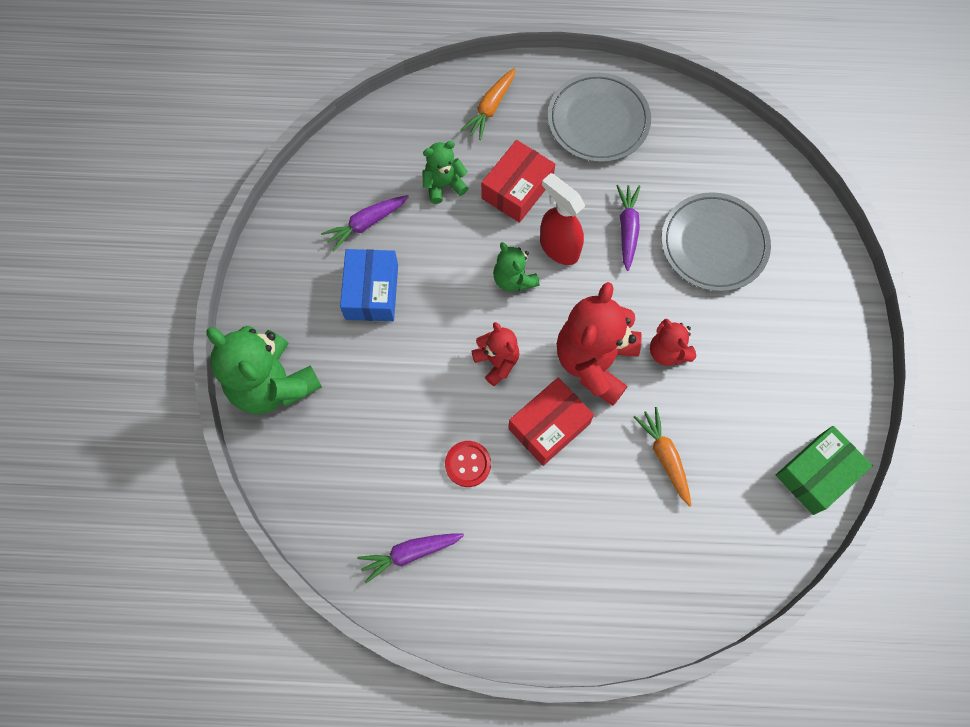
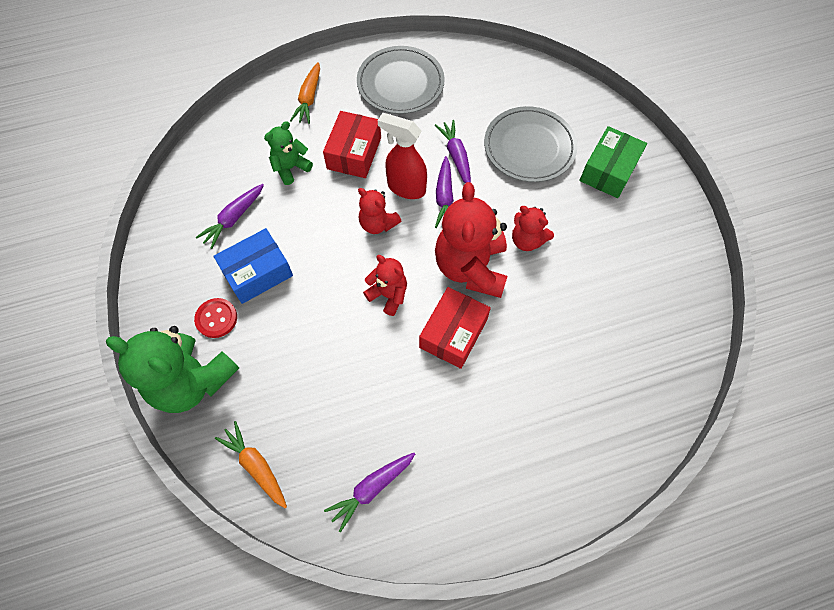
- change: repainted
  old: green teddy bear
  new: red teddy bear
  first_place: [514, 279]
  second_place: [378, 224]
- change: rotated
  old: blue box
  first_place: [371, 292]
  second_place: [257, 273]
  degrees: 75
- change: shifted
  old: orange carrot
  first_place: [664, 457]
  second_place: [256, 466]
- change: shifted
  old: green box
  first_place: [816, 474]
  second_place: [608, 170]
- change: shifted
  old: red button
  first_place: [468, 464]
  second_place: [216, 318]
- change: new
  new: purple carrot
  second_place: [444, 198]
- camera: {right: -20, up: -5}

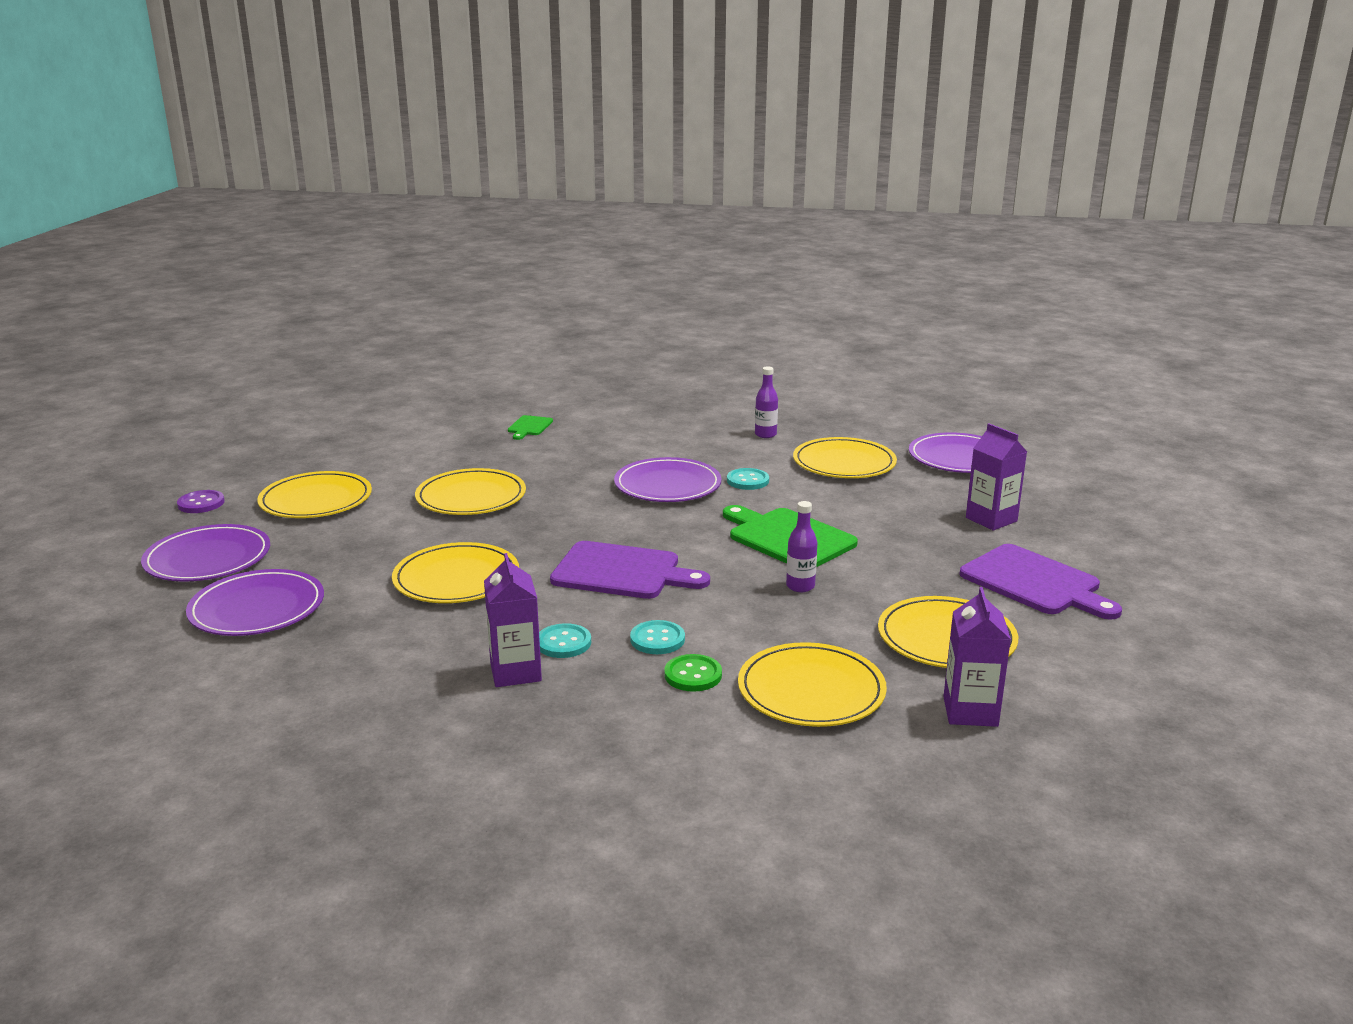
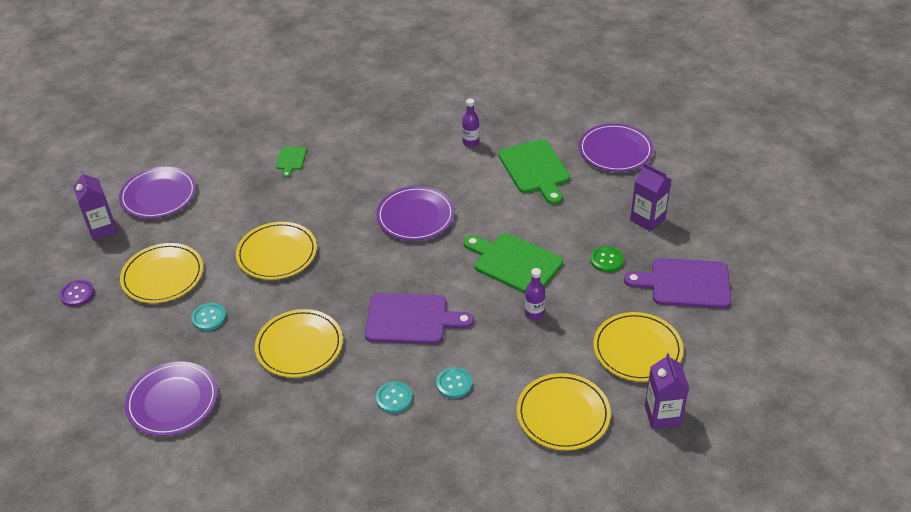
- change: swapped
  old: yellow plate
  new: green cutting board
  first_place: [844, 463]
  second_place: [535, 169]
- change: shifted
  old: turquoise button
  first_place: [747, 481]
  second_place: [209, 318]
- change: shifted
  old: purple plate
  first_place: [208, 558]
  second_place: [158, 195]
- change: rotated
  old: purple cutting board
  first_place: [1035, 582]
  second_place: [685, 283]
  degrees: 150
- change: shifted
  old: purple carton
  first_place: [515, 672]
  second_place: [102, 229]
- change: shifted
  old: green button
  first_place: [693, 675]
  second_place: [606, 260]
- camera: {right: -10, up: 20}

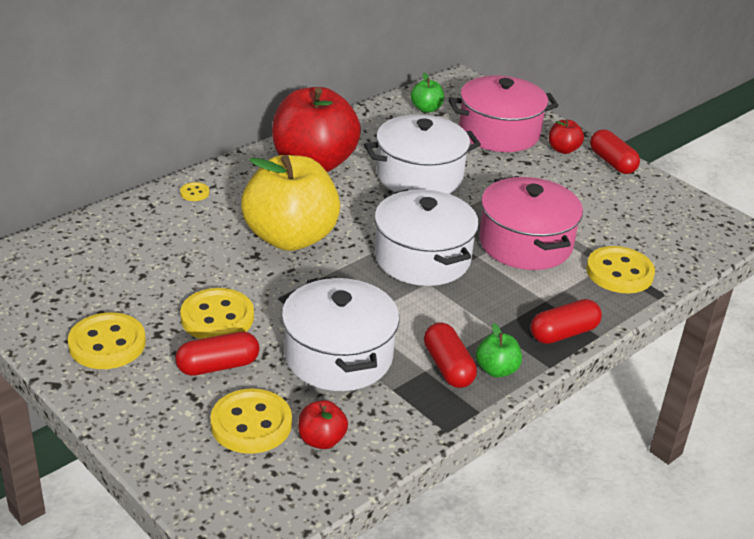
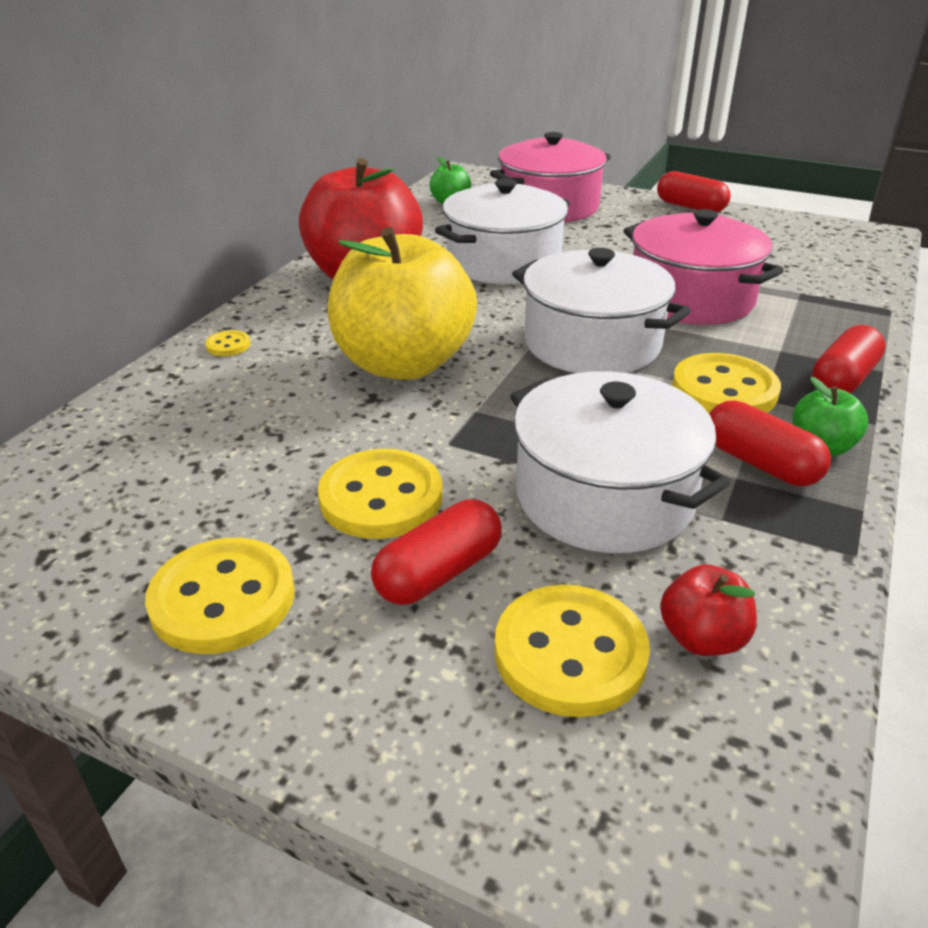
- change: gone
  old: red apple
  first_place: [563, 149]
- change: shifted
  old: yellow button
  first_place: [619, 272]
  second_place: [724, 390]
- camera: {right: -20, up: 0}

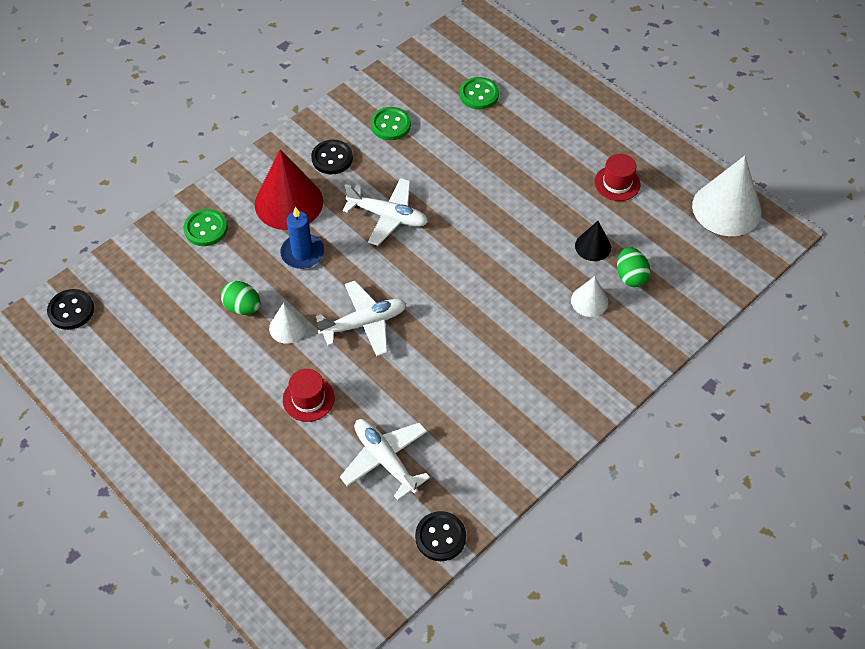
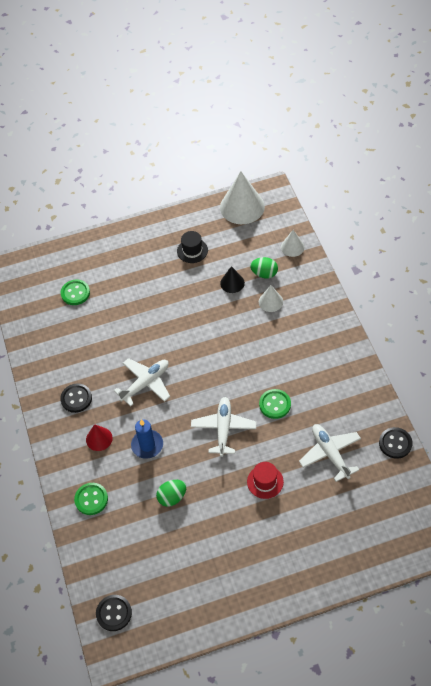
- change: shifted
  old: green button
  first_place: [390, 125]
  second_place: [275, 404]
- change: scaled
  old: red cone
  first_place: [289, 202]
  second_place: [99, 439]
  factor: 0.51
- change: repainted
  old: red hat
  new: black hat
  first_place: [617, 183]
  second_place: [192, 250]
- change: shifted
  old: white cone
  first_place: [288, 327]
  second_place: [292, 247]
- change: rotated
  old: white plane
  first_place: [385, 460]
  second_place: [330, 454]
  degrees: 75
- camera: {right: -60, up: 0}

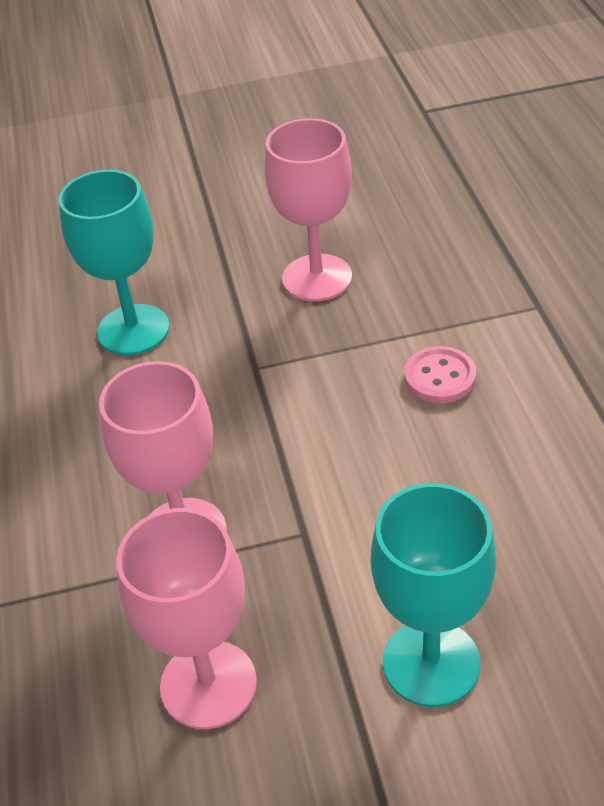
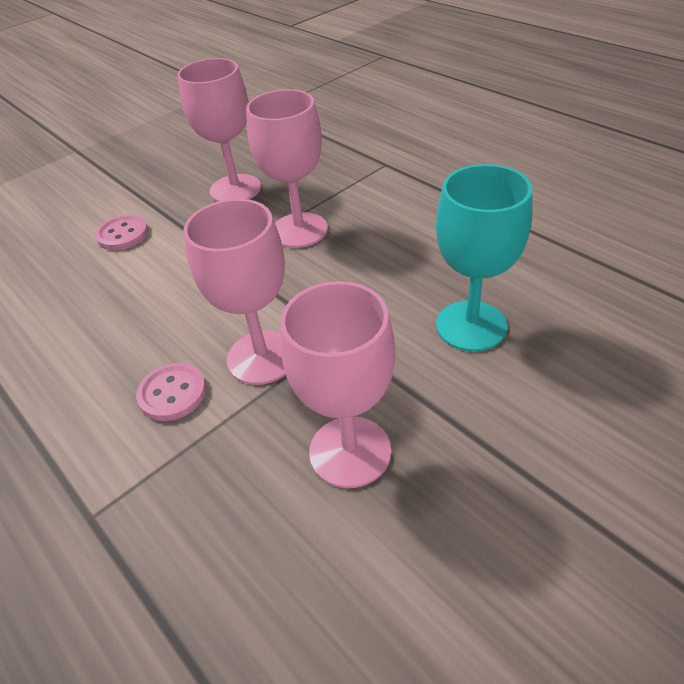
- change: swapped
  old: turquoise goblet
  new: pink button
  first_place: [431, 663]
  second_place: [123, 234]
- change: new
  new: pink goblet
  second_place: [262, 357]
- camera: {right: 150, up: 0}

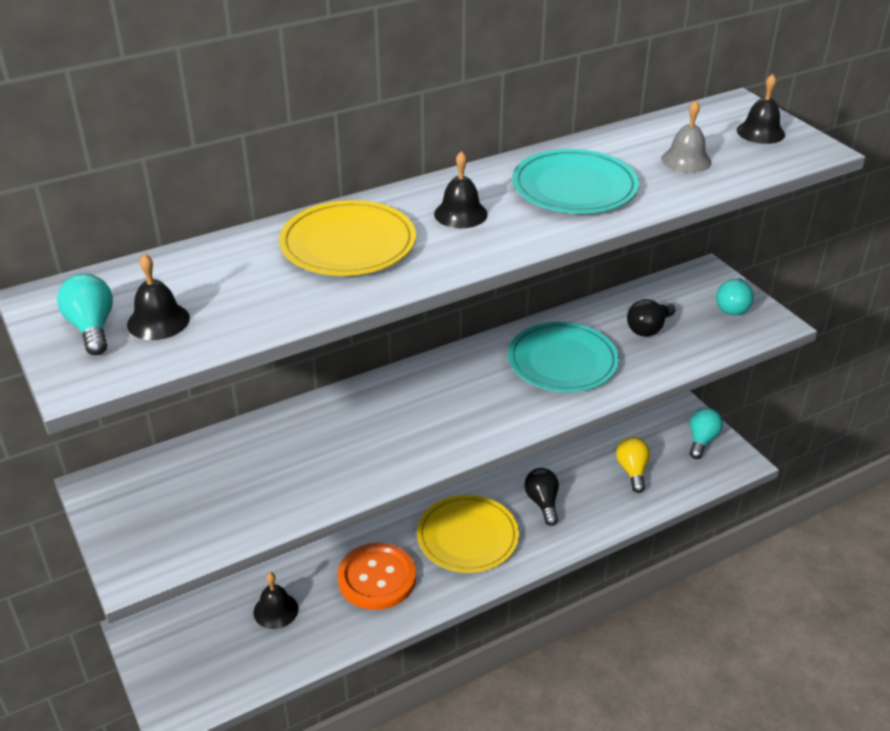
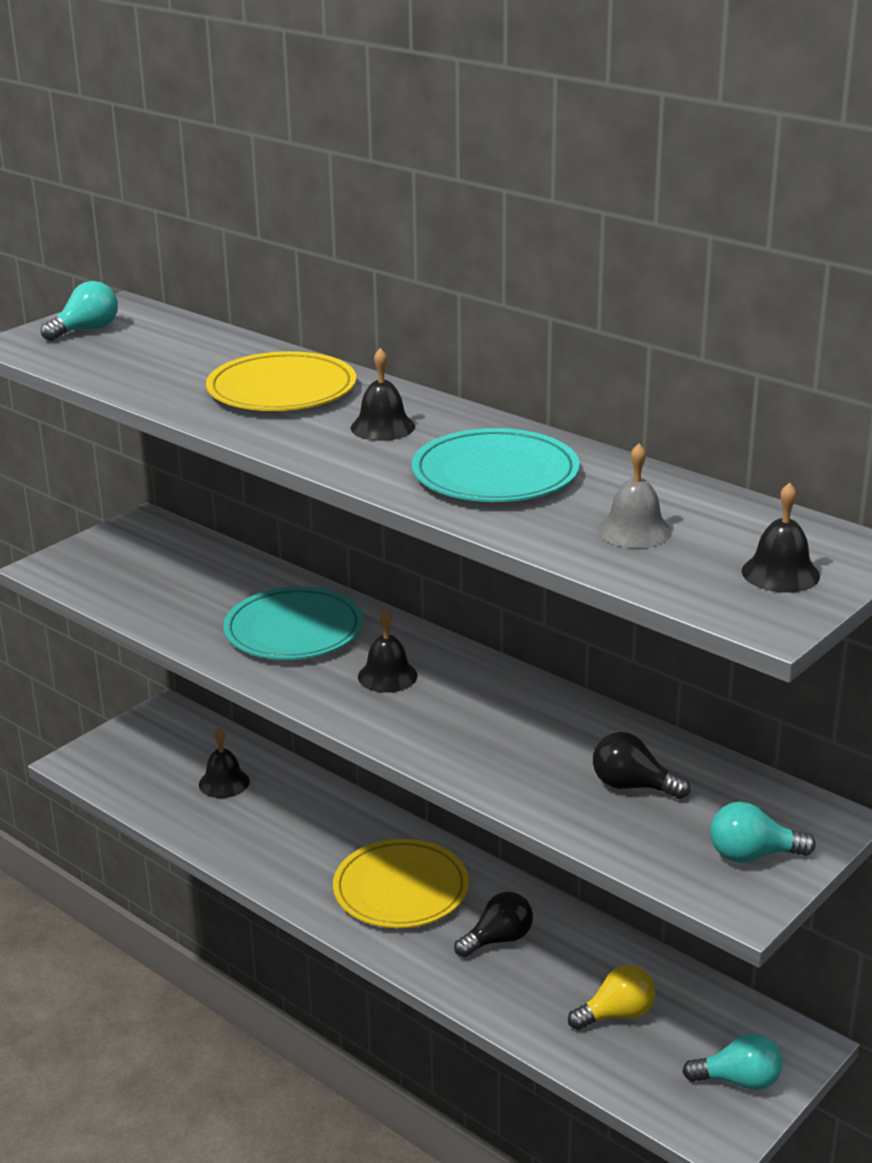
- change: shifted
  old: black bell
  first_place: [158, 321]
  second_place: [387, 676]
- change: shifted
  old: turquoise plate
  first_place: [562, 361]
  second_place: [294, 630]
- change: gone
  old: orange button
  first_place: [377, 578]
- camera: {right: 70, up: -10}

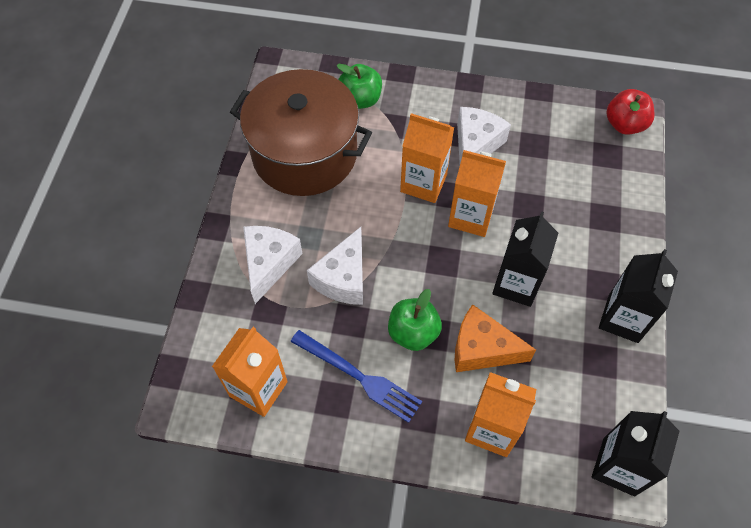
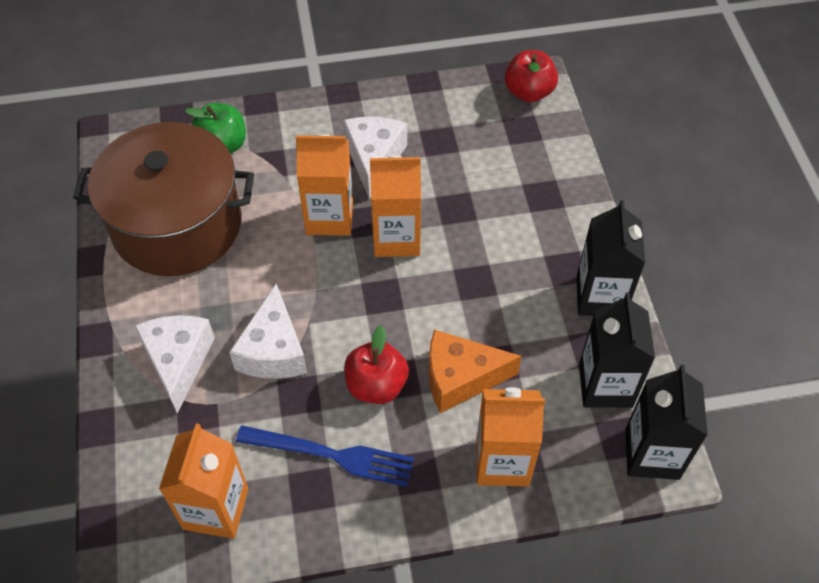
- change: shifted
  old: black carton
  first_place: [516, 284]
  second_place: [605, 385]
- change: repainted
  old: green apple
  new: red apple
  first_place: [413, 332]
  second_place: [376, 385]
- camera: {right: -20, up: -5}

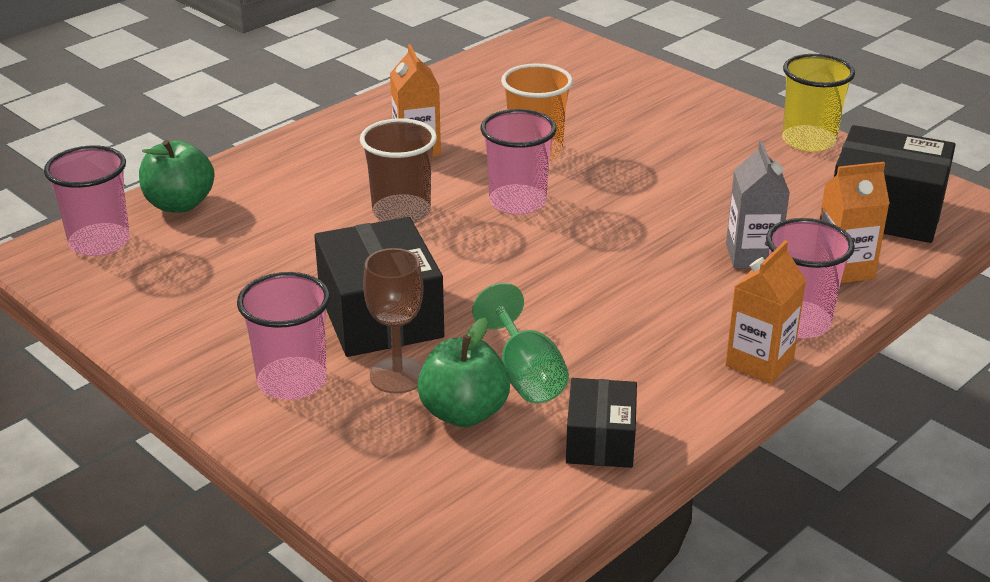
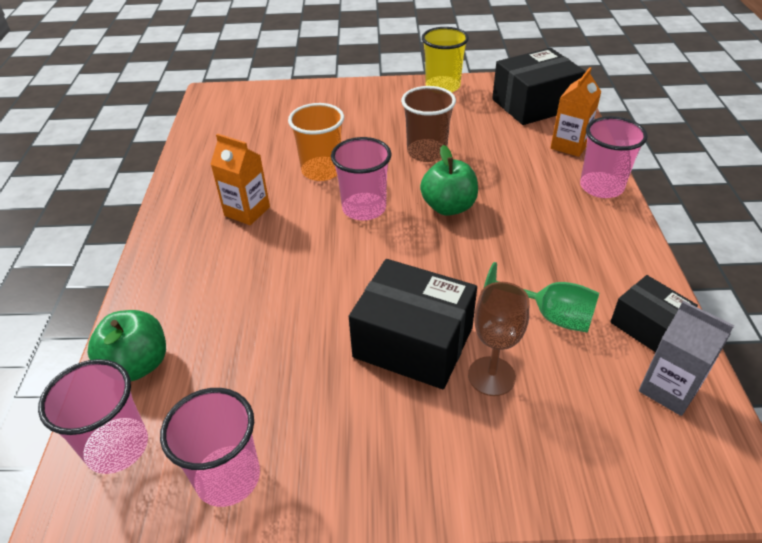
- change: shifted
  old: brown cup
  first_place: [401, 212]
  second_place: [427, 152]
- change: shifted
  old: grey carton
  first_place: [752, 255]
  second_place: [669, 389]
- change: gone
  old: orange carton
  first_place: [759, 362]
- change: shifted
  old: pink cup
  first_place: [292, 381]
  second_place: [228, 477]
- change: shifted
  old: green apple
  first_place: [464, 413]
  second_place: [448, 207]
- camera: {right: -45, up: 10}

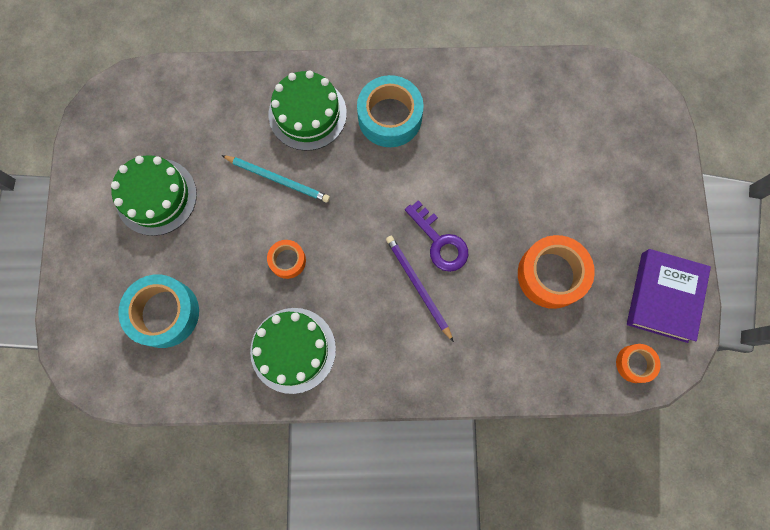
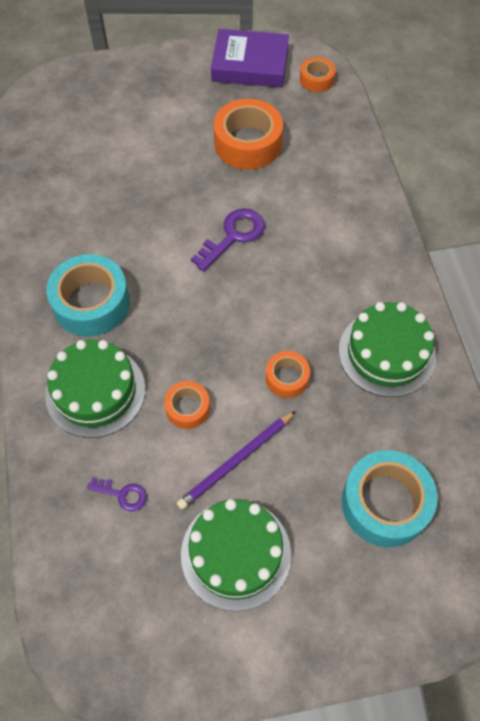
- change: swapped
  old: turquoise pencil
  new: orange tape
  first_place: [278, 179]
  second_place: [187, 408]
- change: shifted
  old: purple pencil
  first_place: [418, 286]
  second_place: [236, 461]
- change: new
  new: purple key
  second_place: [122, 494]
- camera: {right: -100, up: -15}

